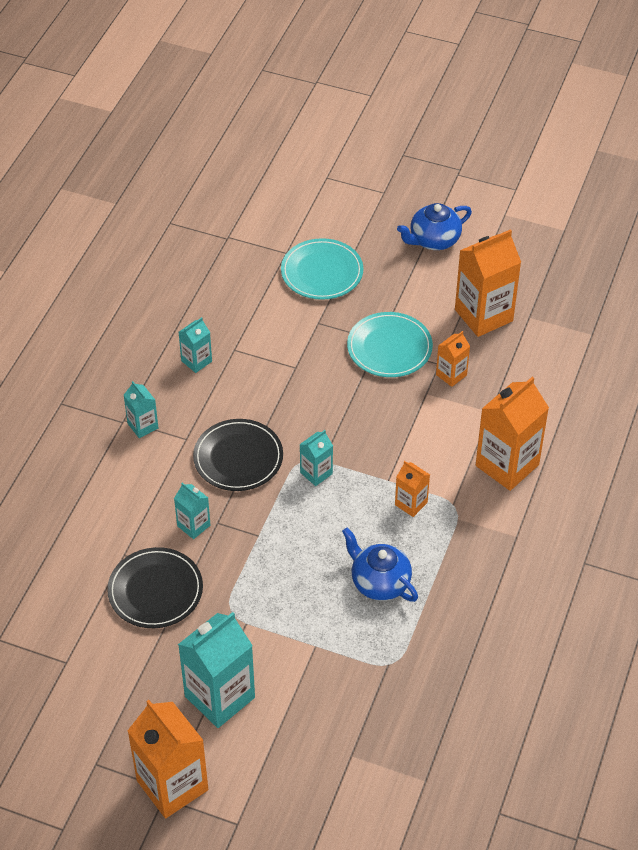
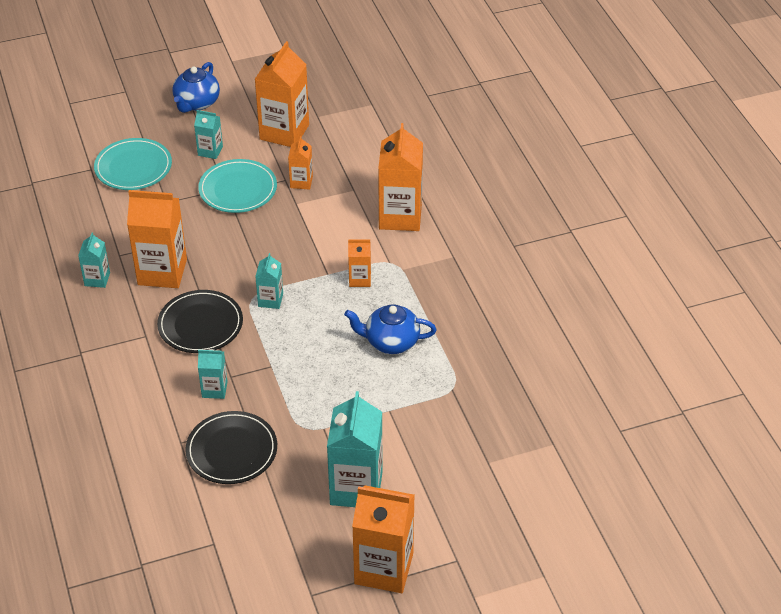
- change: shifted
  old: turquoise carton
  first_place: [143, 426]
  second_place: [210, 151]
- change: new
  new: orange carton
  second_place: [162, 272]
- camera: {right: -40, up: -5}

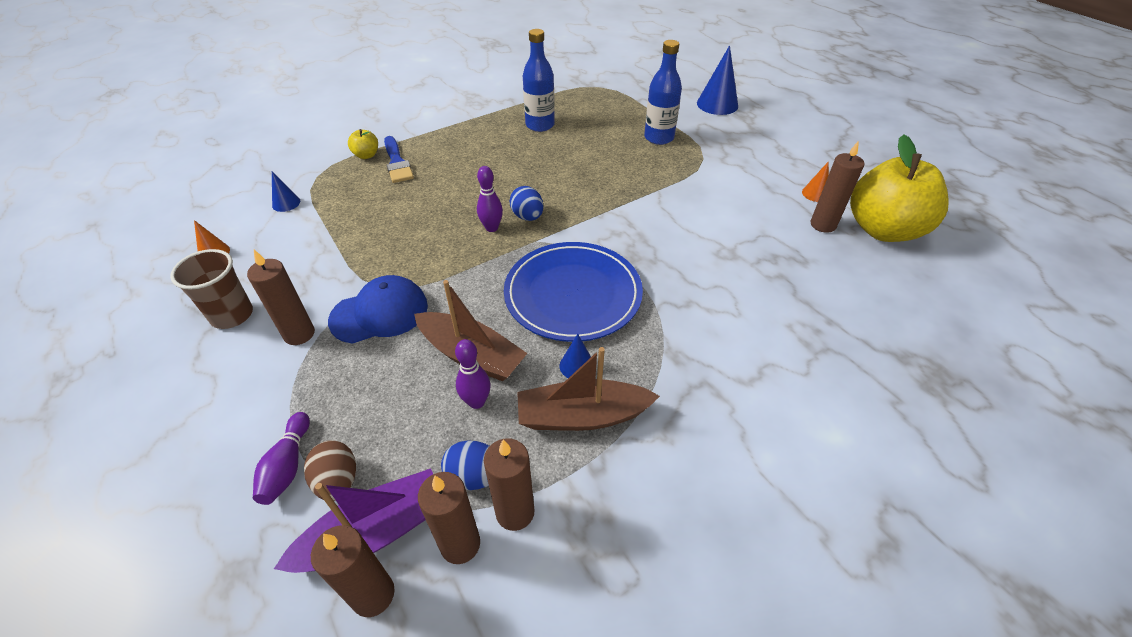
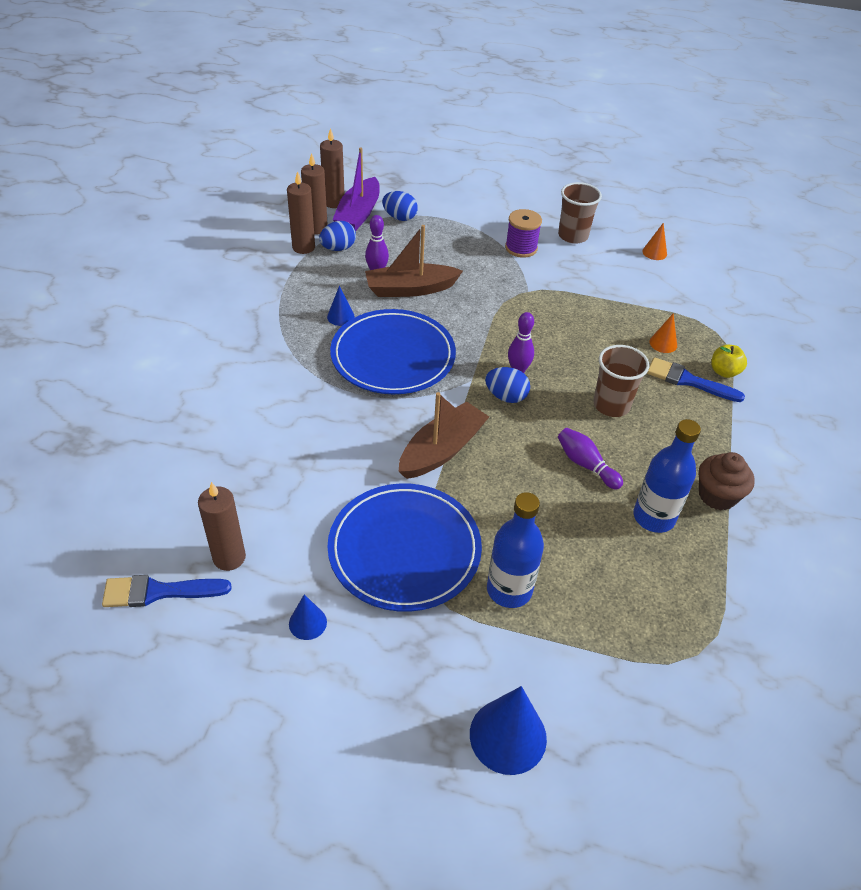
- change: swapped
  old: yellow apple
  new: blue brush
  first_place: [883, 230]
  second_place: [159, 592]
- change: shifted
  old: orange cone
  first_place: [815, 194]
  second_place: [663, 343]
- change: shifted
  old: blue cone
  first_place: [286, 203]
  second_place: [307, 623]
- change: swapped
  old: brown candle
  new: purple spool
  first_place: [299, 334]
  second_place: [521, 248]
- change: gone
  old: blue cap
  first_place: [379, 313]
- change: shifted
  old: brown boat
  first_place: [582, 416]
  second_place: [442, 450]
- change: shifted
  old: purple bowling pin
  first_place: [288, 466]
  second_place: [585, 464]
- change: repainted
  old: brown egg
  new: blue egg
  first_place: [338, 481]
  second_place: [399, 217]
- change: new
  new: brown cup
  second_place: [611, 405]
- change: new
  new: brown cupcake
  second_place: [717, 495]
- change: new
  new: blue plate
  second_place: [404, 549]
- camera: {right: 135, up: 0}

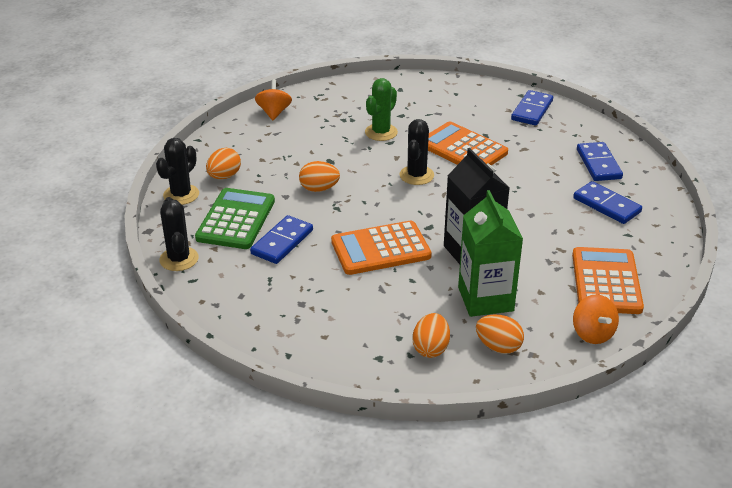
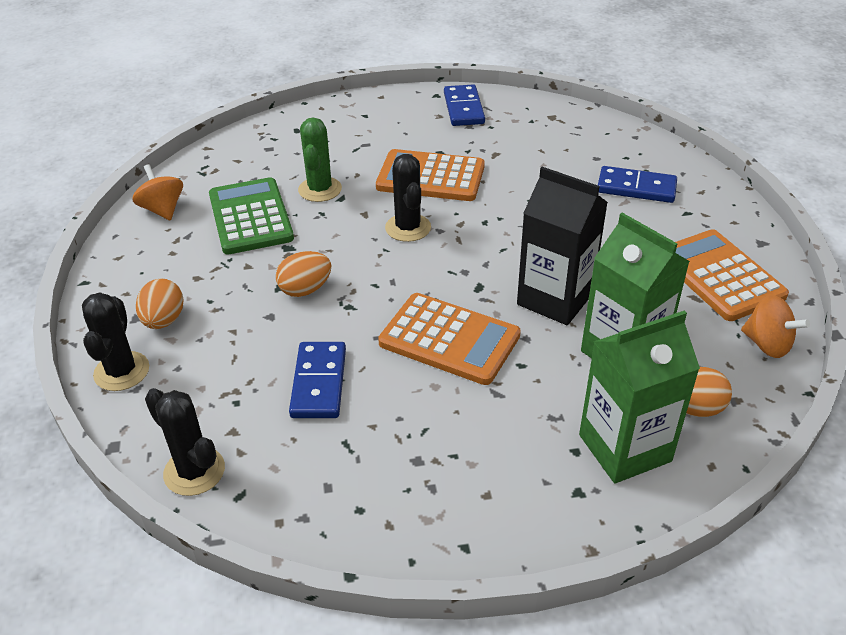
- change: gone
  old: blue domino
  first_place: [598, 164]
- change: shifted
  old: green calculator
  first_place: [236, 219]
  second_place: [250, 217]
- change: rotated
  old: orange calculator
  first_place: [380, 249]
  second_place: [449, 339]
  degrees: -105
- change: swapped
  old: orange egg
  new: green carton
  first_place: [430, 348]
  second_place: [624, 448]
- camera: {right: -30, up: 5}

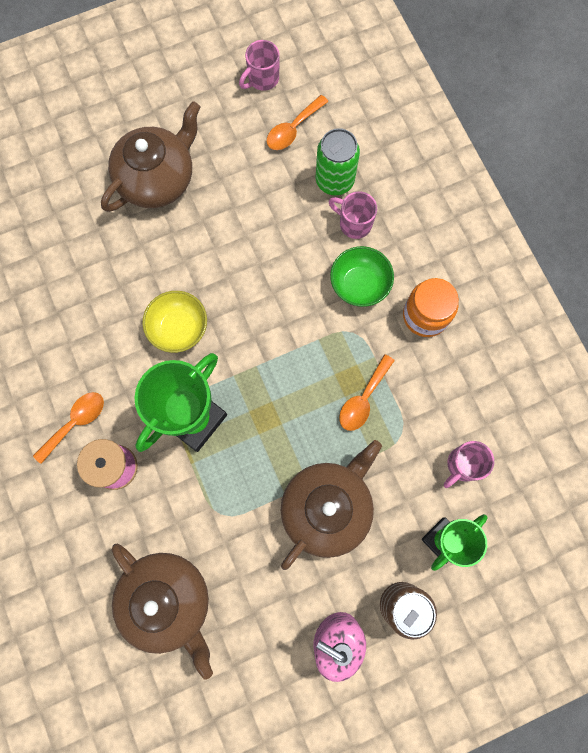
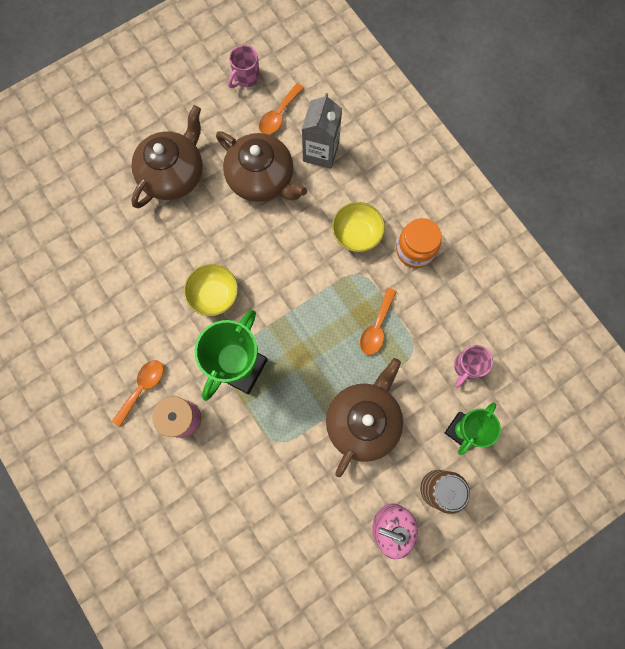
- change: swapped
  old: green can
  new: grey carton
  first_place: [334, 180]
  second_place: [321, 152]
- change: gone
  old: pink mug
  first_place: [354, 223]
- change: repainted
  old: green bowl
  new: yellow bowl
  first_place: [359, 284]
  second_place: [356, 234]
- change: shifted
  old: brown teapot
  first_place: [168, 600]
  second_place: [262, 178]
- camera: {right: -10, up: 0}

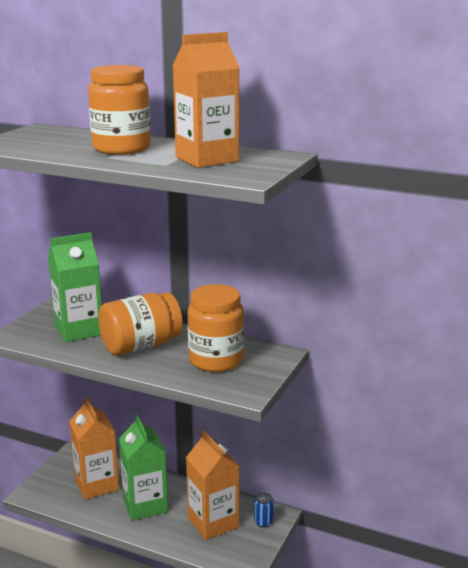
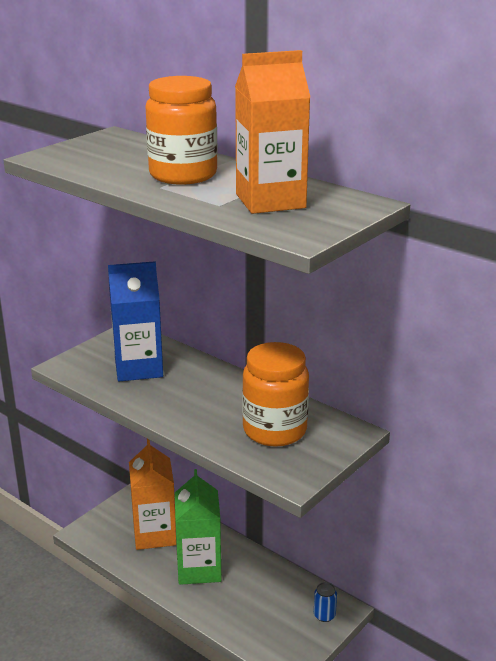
- change: repainted
  old: green carton
  new: blue carton
  first_place: [79, 330]
  second_place: [138, 368]
- change: gone
  old: orange jar
  first_place: [141, 346]
- change: gone
  old: orange carton
  first_place: [213, 522]
- camera: {right: 15, up: 5}

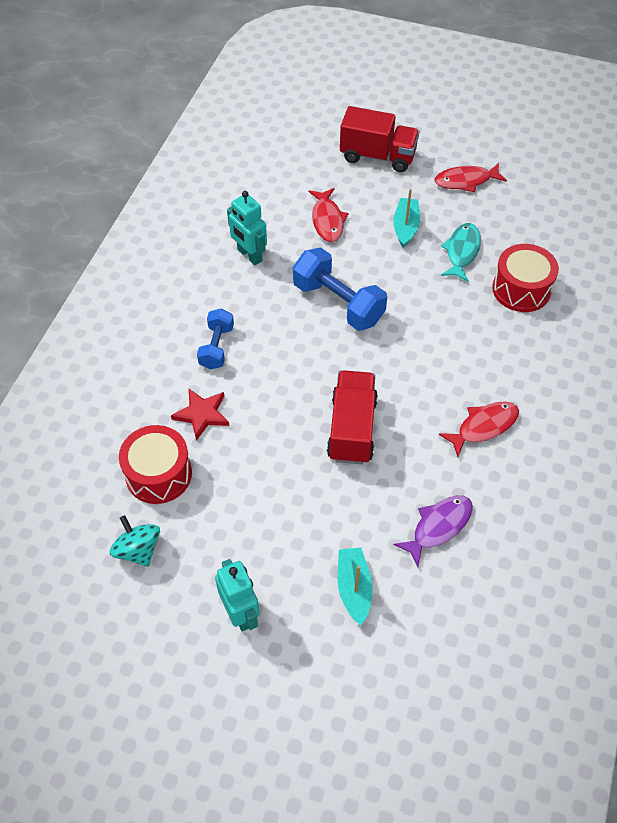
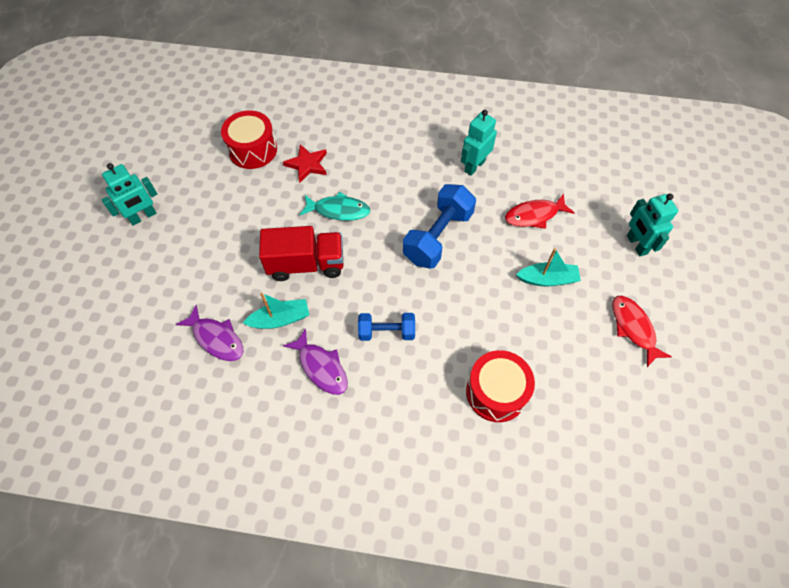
- change: swapped
  old: red truck
  new: turquoise robot
  first_place: [377, 156]
  second_place: [636, 245]
- change: shifted
  old: turquoise fish
  first_place: [462, 252]
  second_place: [338, 210]
- change: shifted
  old: blue dumbbell
  first_place: [217, 347]
  second_place: [386, 332]
- change: repainted
  old: red fish
  new: purple fish
  first_place: [483, 427]
  second_place: [321, 367]
- change: gone
  old: turquoise spinning top
  first_place: [138, 550]
- change: shifted
  old: turquoise boat
  first_place: [354, 588]
  second_place: [280, 319]
- camera: {right: 80, up: 5}

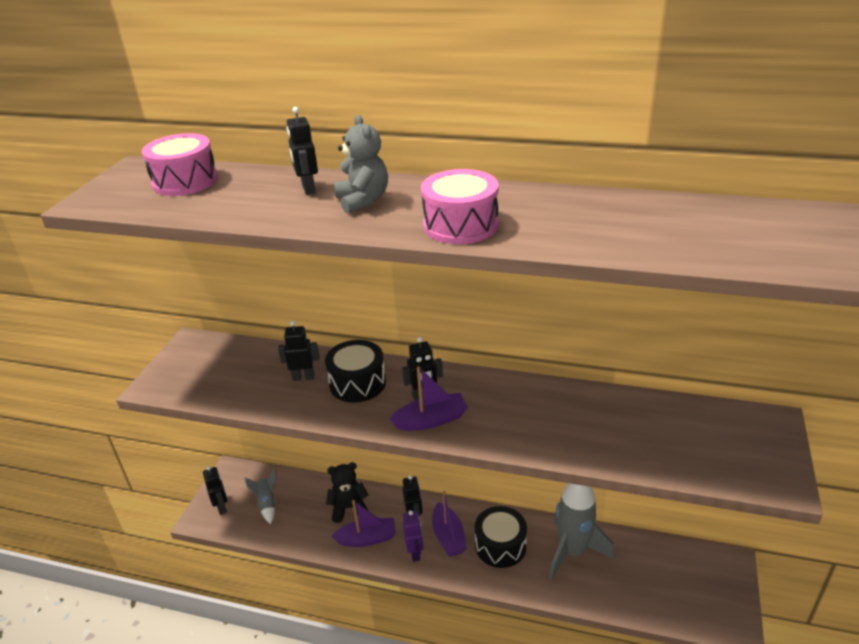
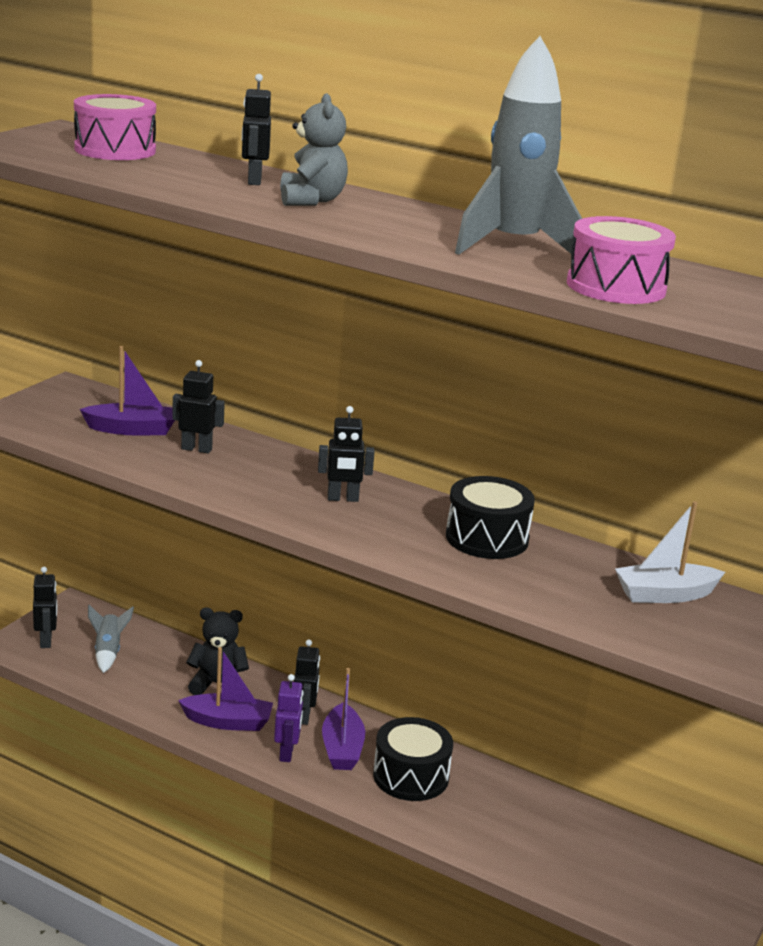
- change: shifted
  old: pink drum
  first_place: [460, 225]
  second_place: [616, 287]
- change: shifted
  old: black drum
  first_place: [357, 383]
  second_place: [487, 538]
- change: shifted
  old: purple boat
  first_place: [431, 420]
  second_place: [132, 430]
- change: shifted
  old: grey rocket
  first_place: [572, 552]
  second_place: [513, 246]
- change: new
  new: white boat
  second_place: [665, 595]
- camera: {right: 10, up: -10}

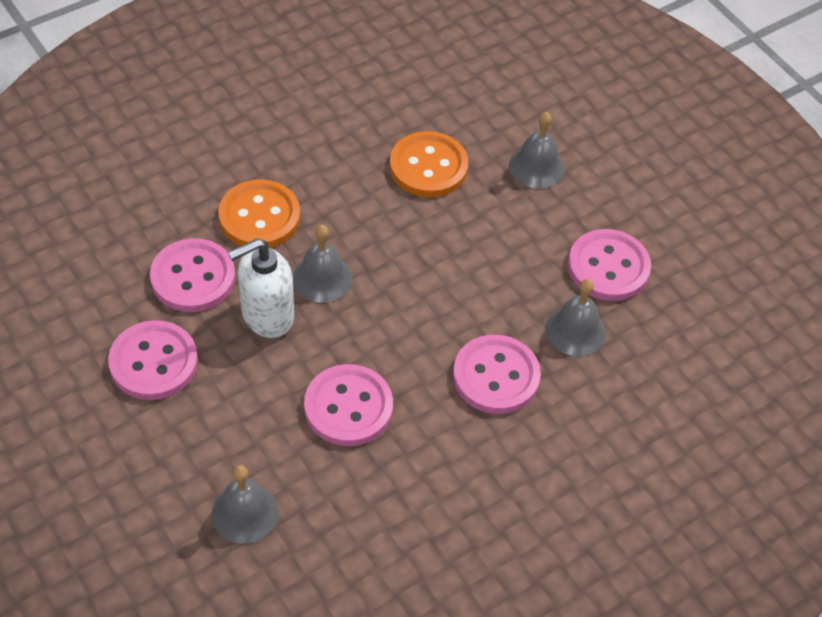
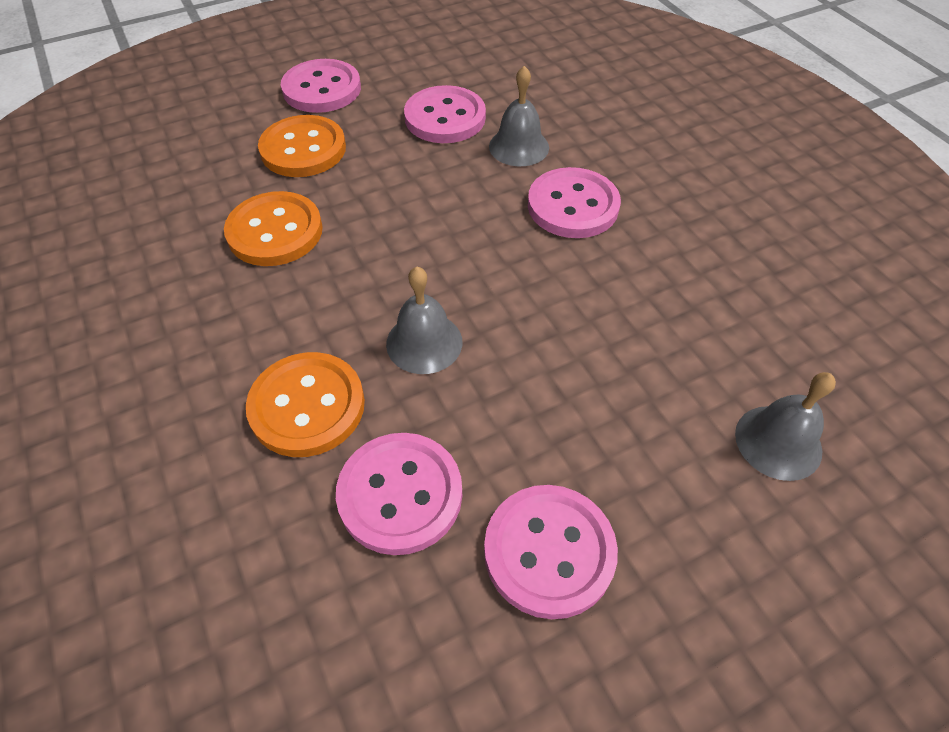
- change: swapped
  old: grey bell
  new: orange button
  first_place: [536, 166]
  second_place: [303, 149]
- change: gone
  old: white soap dispenser
  first_place: [267, 315]
- change: shifted
  old: pink button
  first_place: [348, 407]
  second_place: [322, 89]
- camera: {right: -80, up: 0}

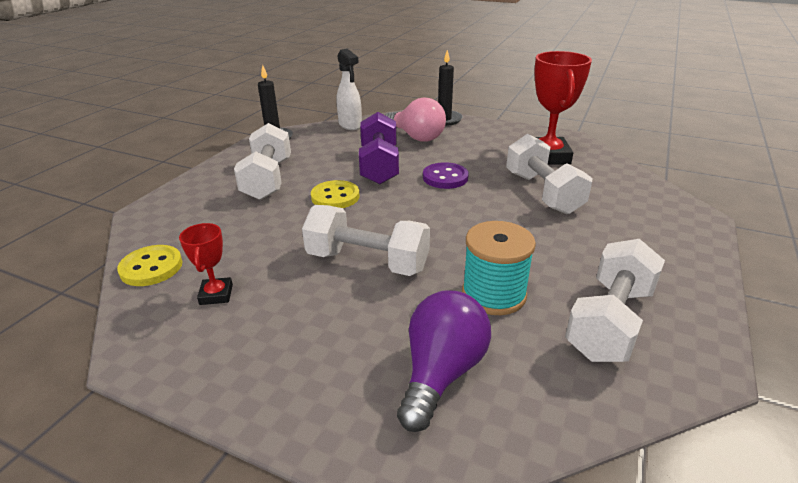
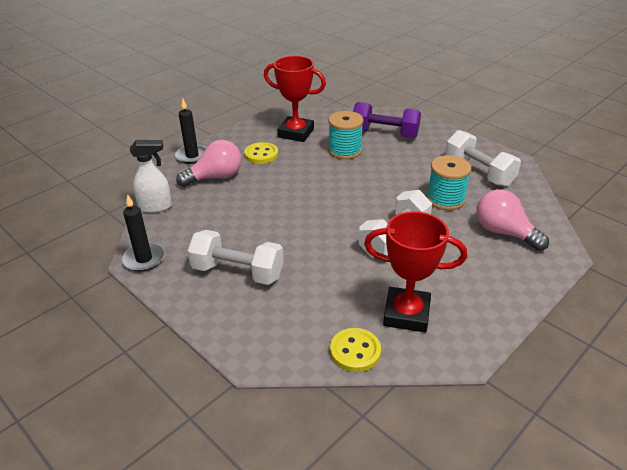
- change: shifted
  old: purple dumbbell
  first_place: [379, 166]
  second_place: [385, 133]
- change: swapped
  old: white dumbbell
  new: turquoise spool
  first_place: [543, 193]
  second_place: [345, 150]
- change: gone
  old: purple button
  first_place: [445, 177]
- change: shifted
  old: yellow button
  first_place: [335, 197]
  second_place: [261, 154]
- change: scaled
  old: red trophy
  first_place: [216, 294]
  second_place: [406, 314]
  factor: 1.96
- change: repainted
  old: purple light bulb
  new: pink light bulb
  first_place: [441, 373]
  second_place: [504, 232]
- camera: {right: -70, up: 5}

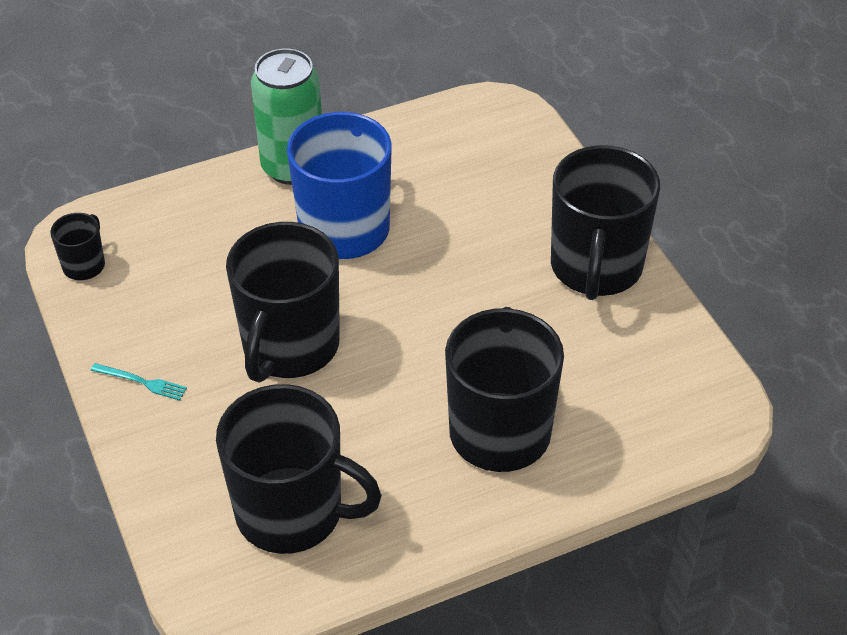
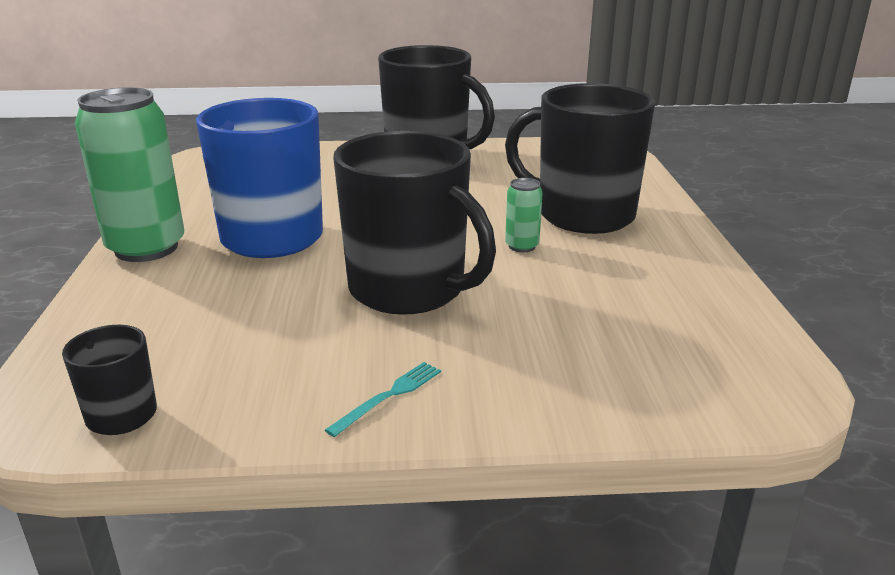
- change: gone
  old: black mug
  first_place: [292, 512]
- change: new
  new: green can
  second_place: [522, 246]
- camera: {right: -70, up: -20}

